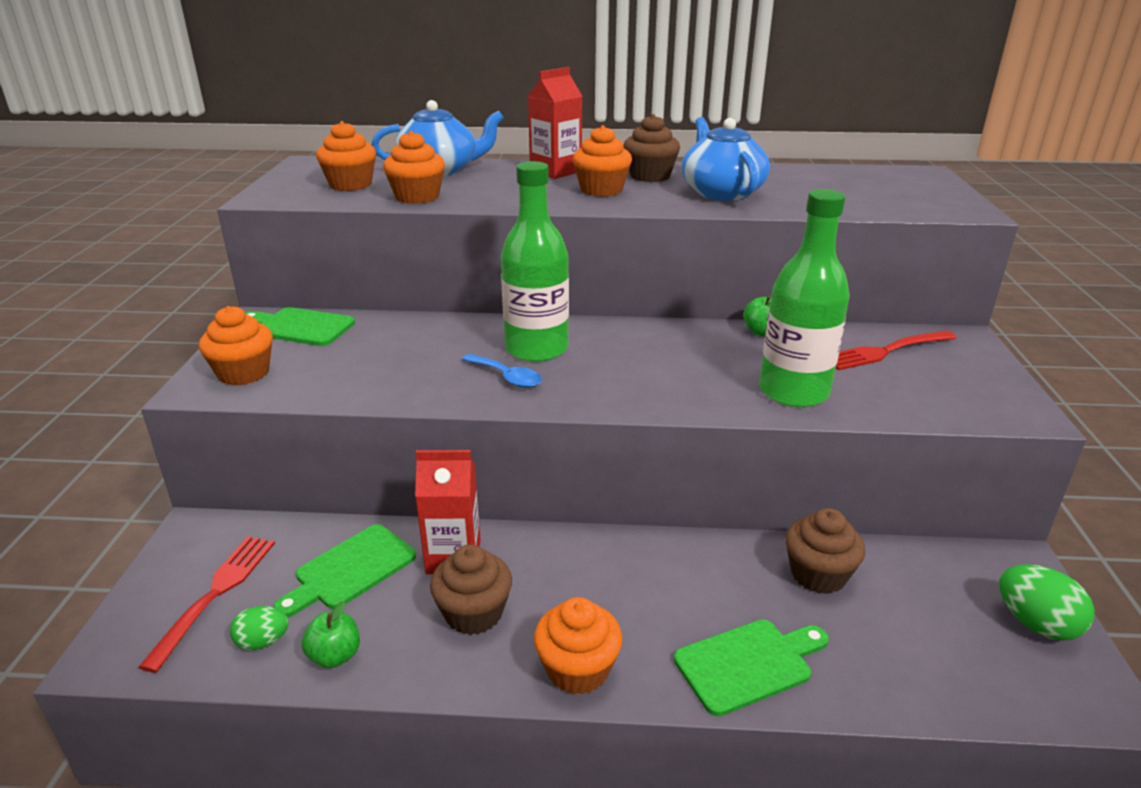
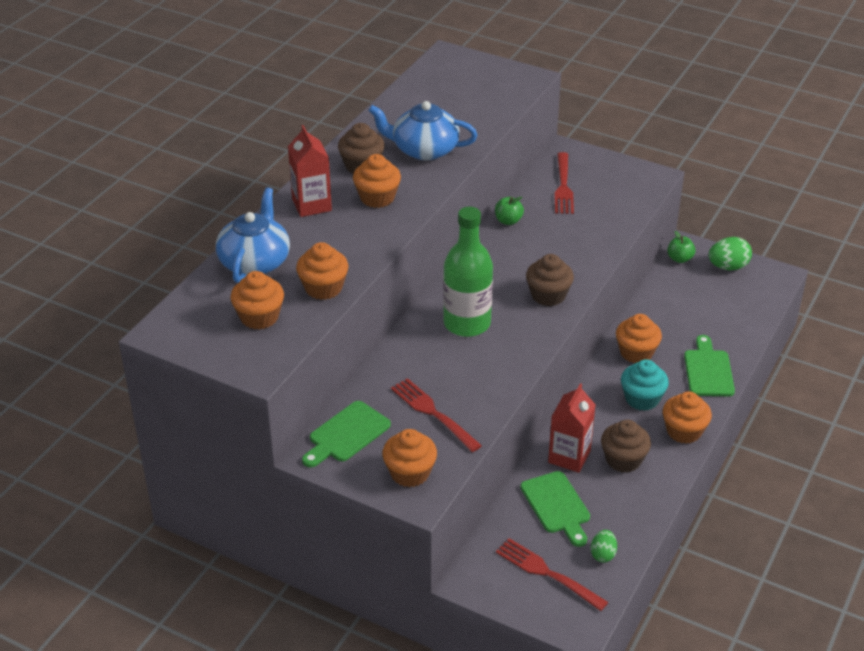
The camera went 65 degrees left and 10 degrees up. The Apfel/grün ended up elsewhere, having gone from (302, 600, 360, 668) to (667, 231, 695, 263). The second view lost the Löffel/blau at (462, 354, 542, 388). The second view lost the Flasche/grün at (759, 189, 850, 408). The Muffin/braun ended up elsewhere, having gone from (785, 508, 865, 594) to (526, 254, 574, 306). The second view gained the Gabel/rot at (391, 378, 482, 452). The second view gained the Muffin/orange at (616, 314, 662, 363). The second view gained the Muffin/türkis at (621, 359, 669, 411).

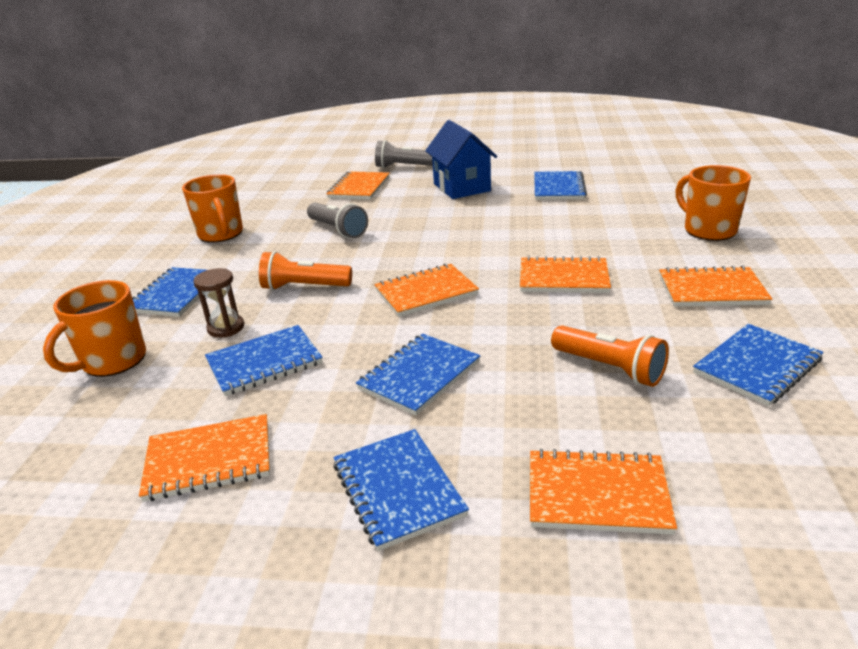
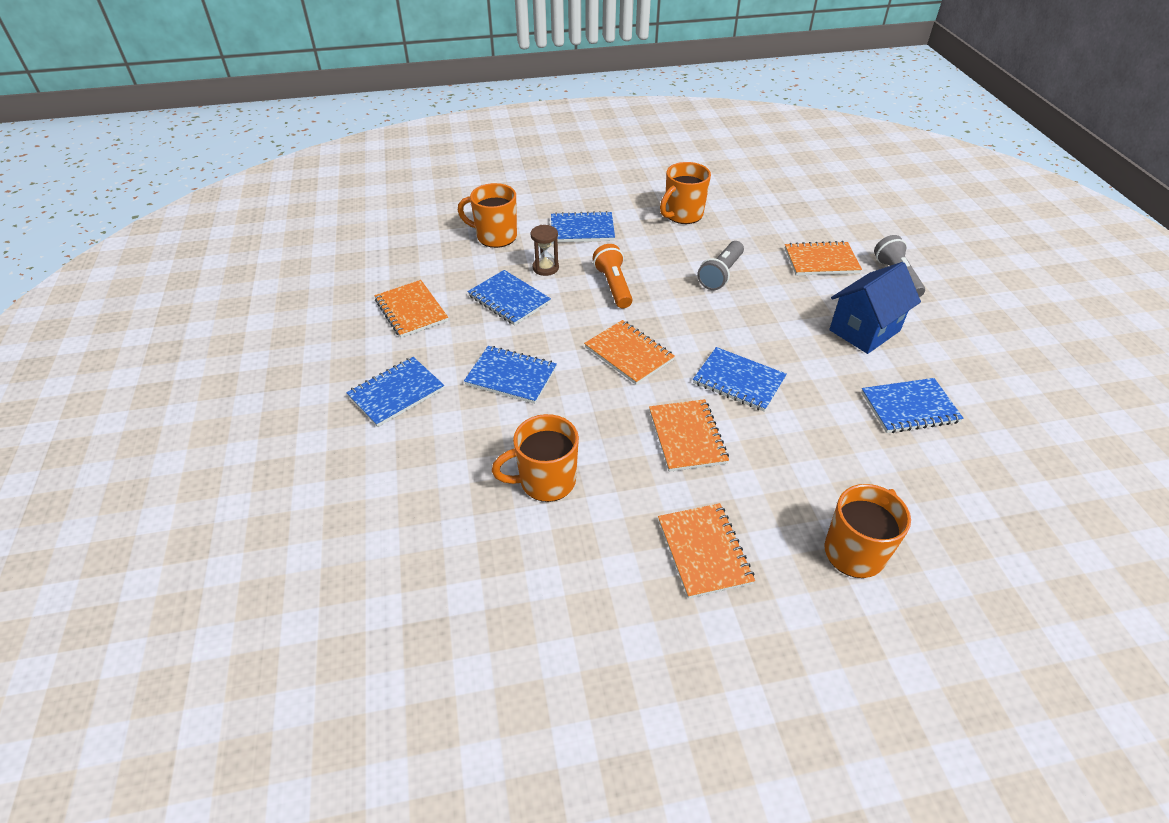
The camera went 70 degrees right and 15 degrees up. The second view lost the Notizbuch/orange at (530, 449, 677, 535). Where the Taschenlampe/orange stood at (551, 325, 669, 387), the Tasse/orange came to stand at (492, 414, 579, 502). The Notizbuch/blau ended up elsewhere, having gone from (693, 324, 824, 406) to (693, 347, 787, 412).

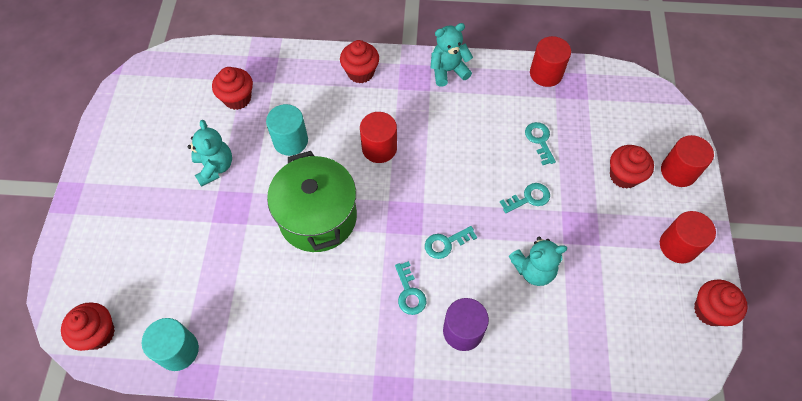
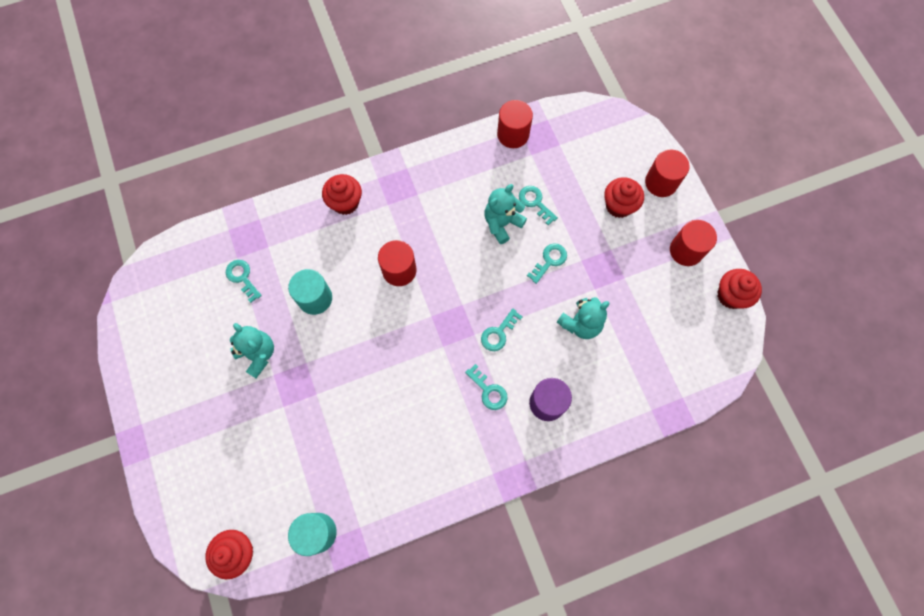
The camera went 25 degrees left and 10 degrees up. Where the Muffin/rot stood at (212, 67, 253, 110), the Schlüssel/türkis came to stand at (226, 260, 262, 303). The second view lost the Kochtopf/grün at (267, 151, 357, 252). The Teddybär/türkis ended up elsewhere, having gone from (431, 23, 473, 87) to (484, 184, 527, 244).

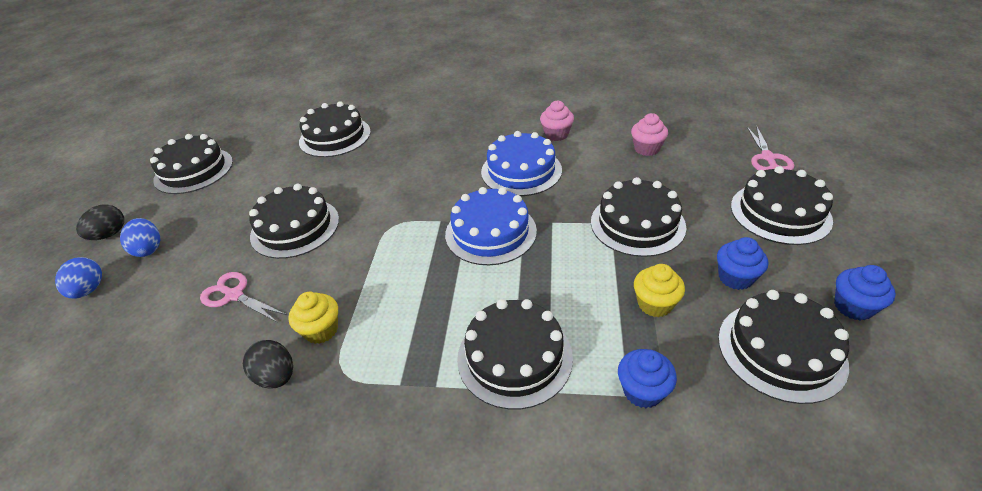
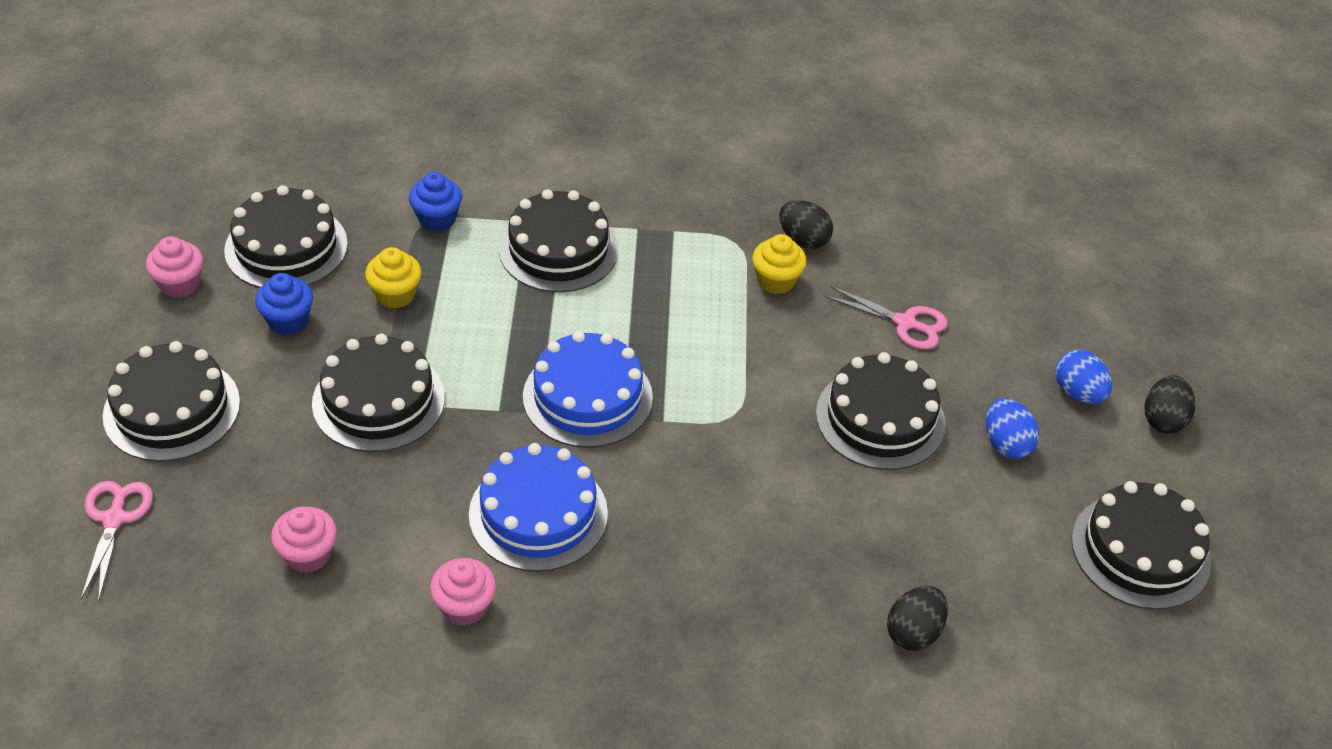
The camera went 170 degrees right and 5 degrees up. The Ei/blau ended up elsewhere, having gone from (55, 257, 102, 299) to (986, 398, 1039, 459). Where the Kuchen/schwarz stood at (299, 101, 371, 157), the Ei/schwarz came to stand at (887, 586, 948, 651). What was the Muffin/blau at (834, 265, 896, 320) turned into the Muffin/rosa at (146, 236, 203, 298).

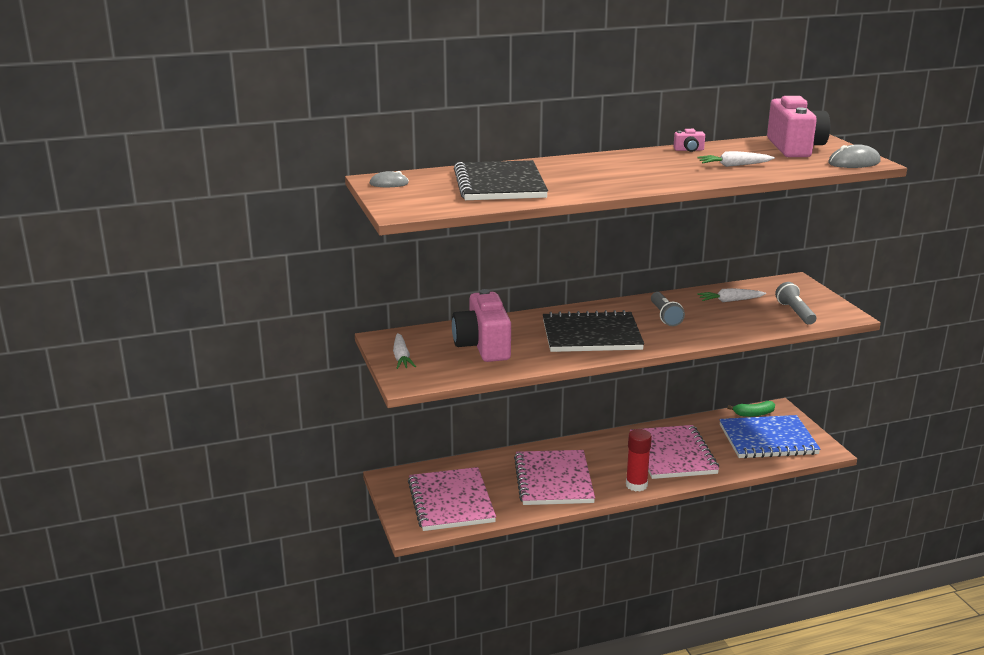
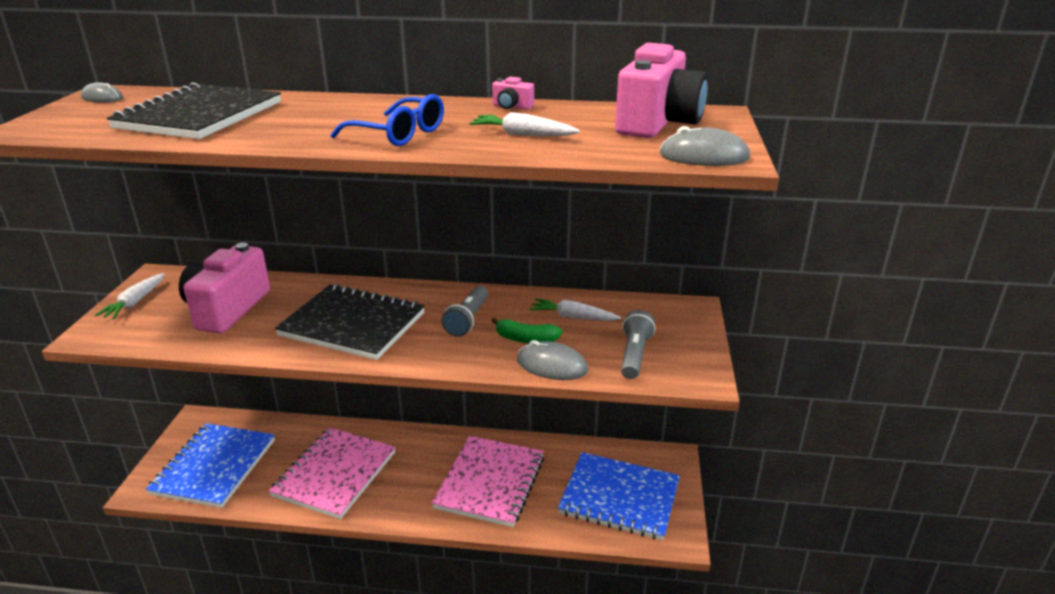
The camera went 25 degrees right and 5 degrees up. What was the Notizbuch/rosa at (408, 467, 496, 531) turned into the Notizbuch/blau at (146, 423, 275, 508). The second view lost the Klebestift/rot at (626, 429, 652, 491). The Banane/grün ended up elsewhere, having gone from (728, 401, 775, 417) to (492, 317, 562, 343). The second view gained the Brille/blau at (330, 94, 444, 146). The second view gained the Computermaus/grau at (517, 340, 588, 380).

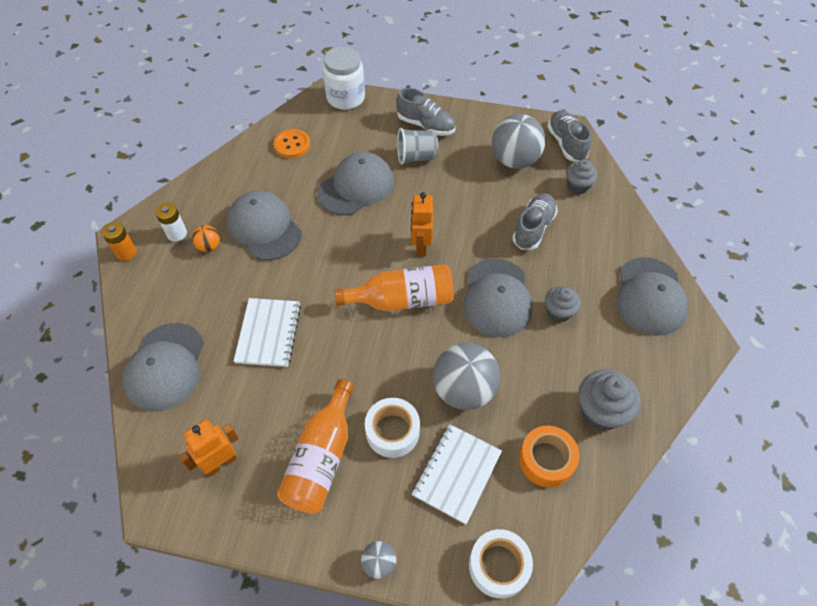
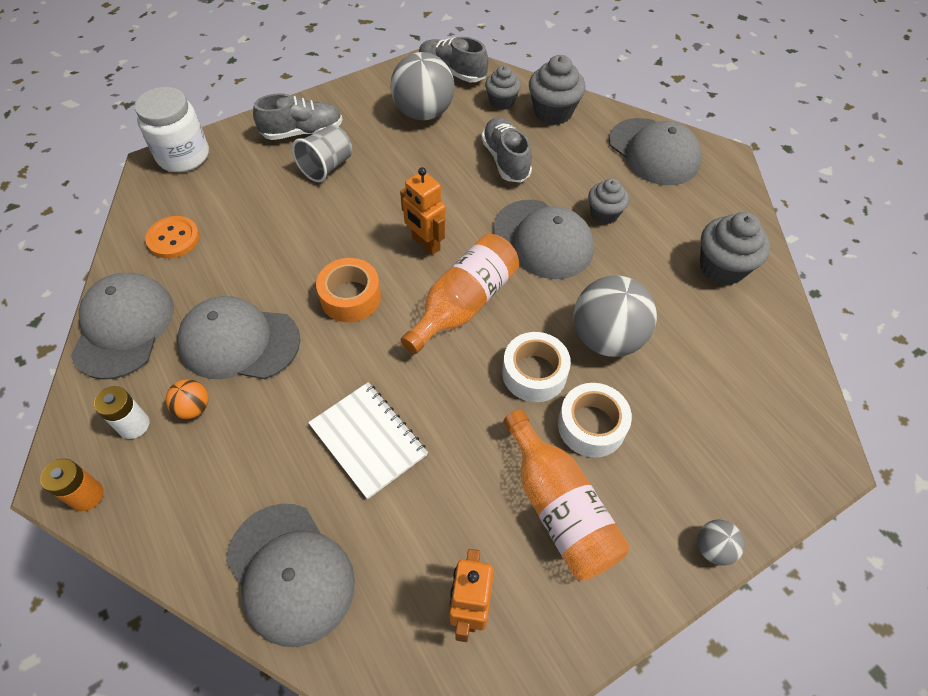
The camera went 45 degrees left and 0 degrees up. The Kappe/grau ended up elsewhere, having gone from (317, 152, 394, 215) to (71, 273, 174, 380). The second view lost the Notizbuch/weiß at (412, 424, 502, 525). The Klebeband/weiß ended up elsewhere, having gone from (469, 529, 533, 599) to (502, 332, 571, 402). The Klebeband/orange ended up elsewhere, having gone from (519, 426, 579, 488) to (316, 258, 381, 322). The second view gained the Muffin/grau at (529, 55, 586, 125).

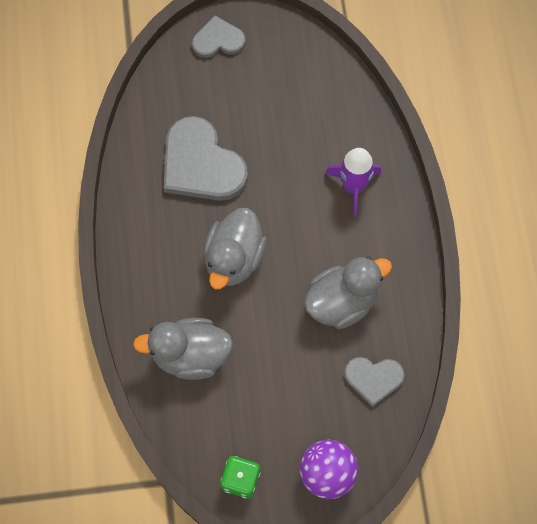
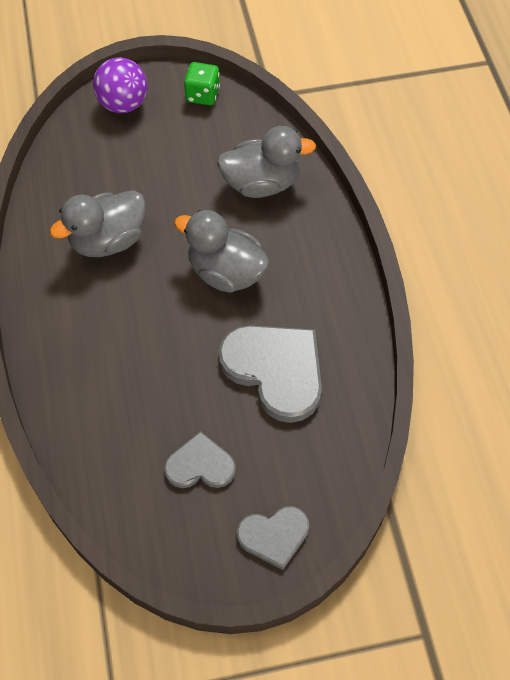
The camera went 175 degrees right and 10 degrees down. The Ente/grau at (204, 208, 267, 289) ended up facing another way, 75 degrees counterclockwise from before. The second view lost the Rakete/lila at (325, 148, 381, 217). The Herz/grau ended up elsewhere, having gone from (344, 357, 405, 407) to (164, 431, 236, 488).

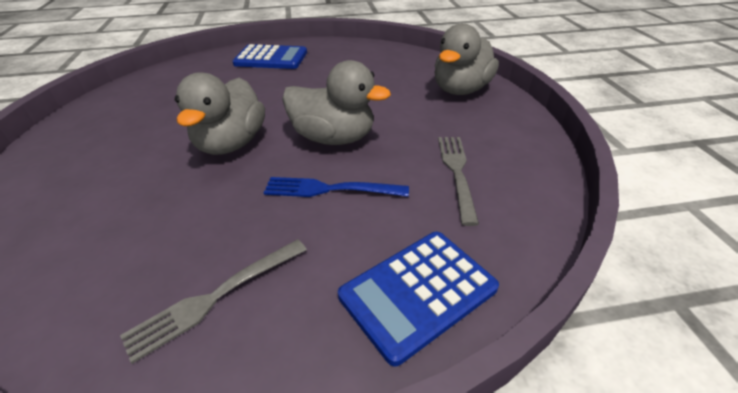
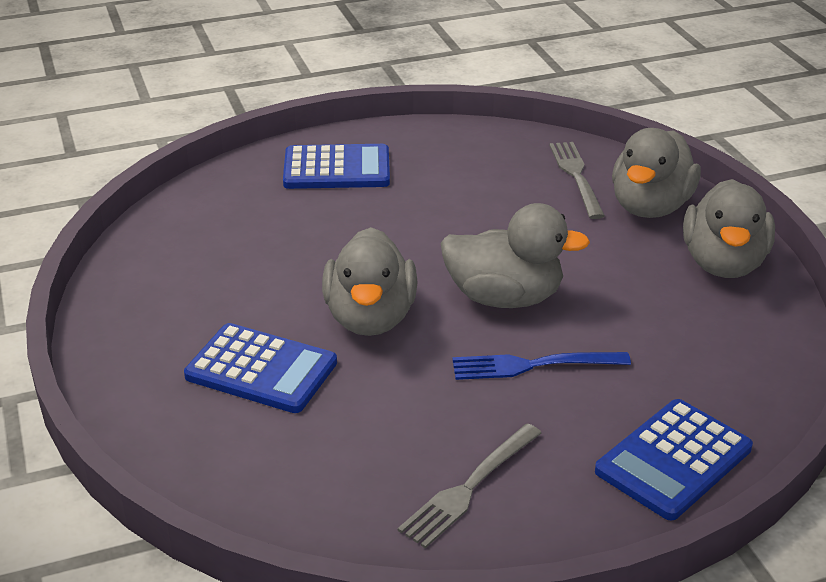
The camera went 10 degrees left and 5 degrees down. The Gabel/grau ended up elsewhere, having gone from (438, 137, 479, 226) to (549, 142, 605, 219). The second view gained the Taschenrechner/blau at (184, 323, 337, 413). The second view gained the Ente/grau at (683, 179, 775, 278).

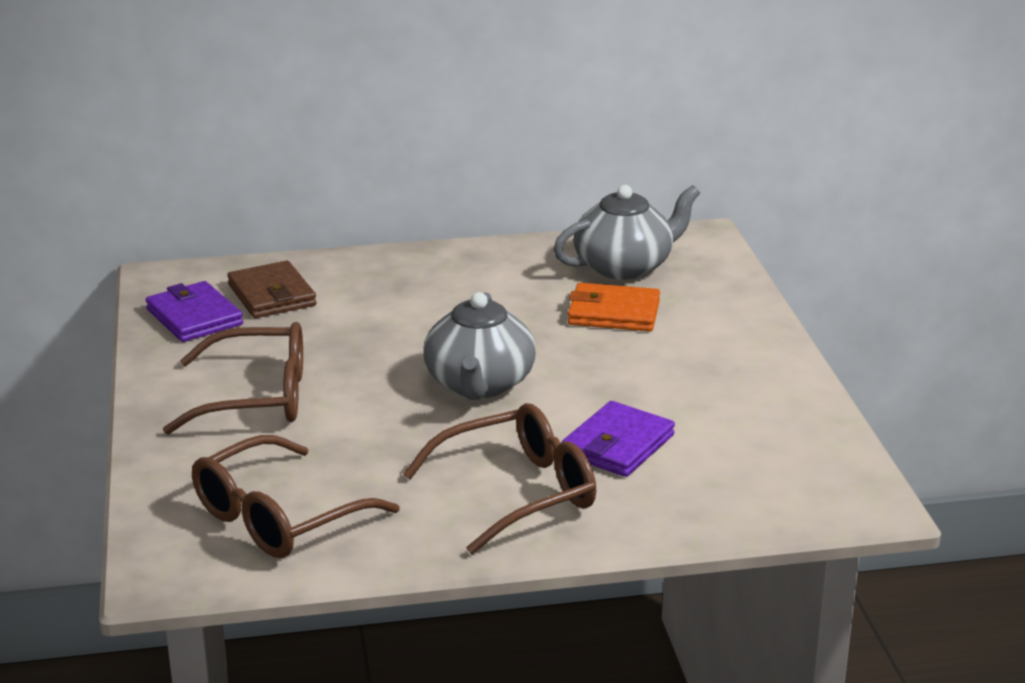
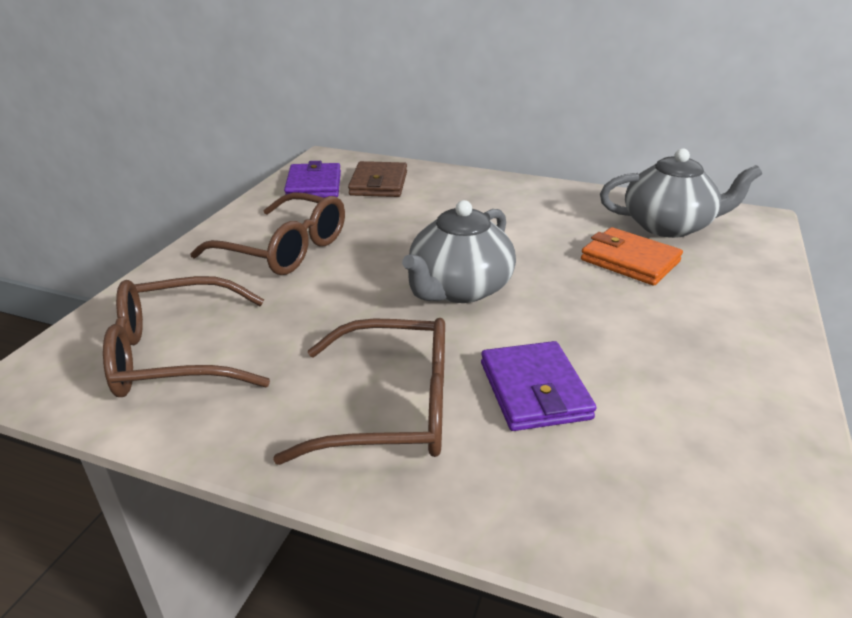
The camera went 30 degrees right and 5 degrees up. The Geldbörse/lila at (561, 401, 675, 477) ended up facing another way, 75 degrees counterclockwise from before.

